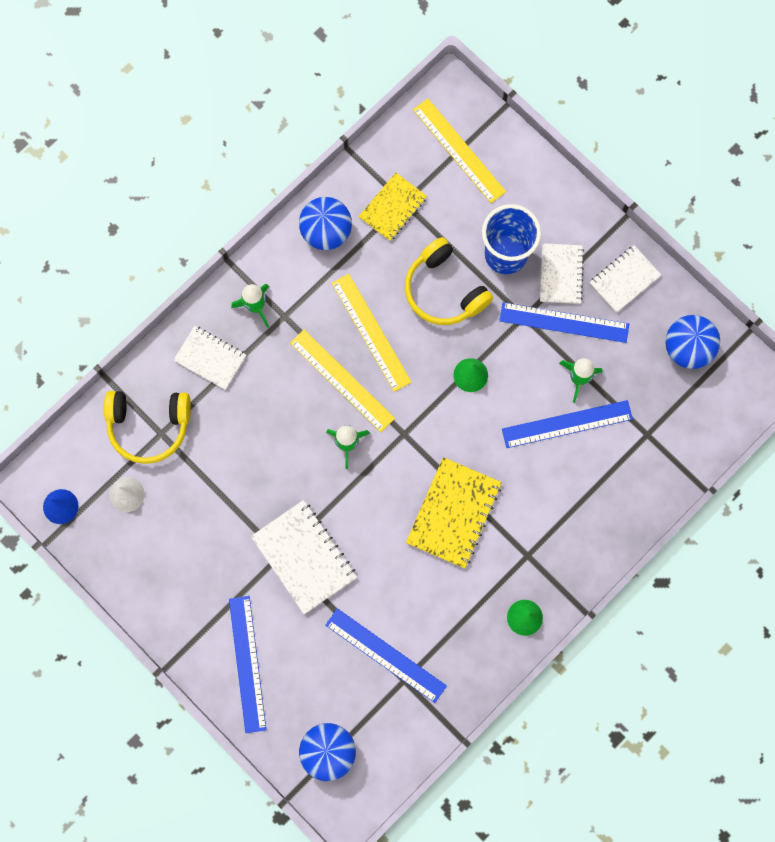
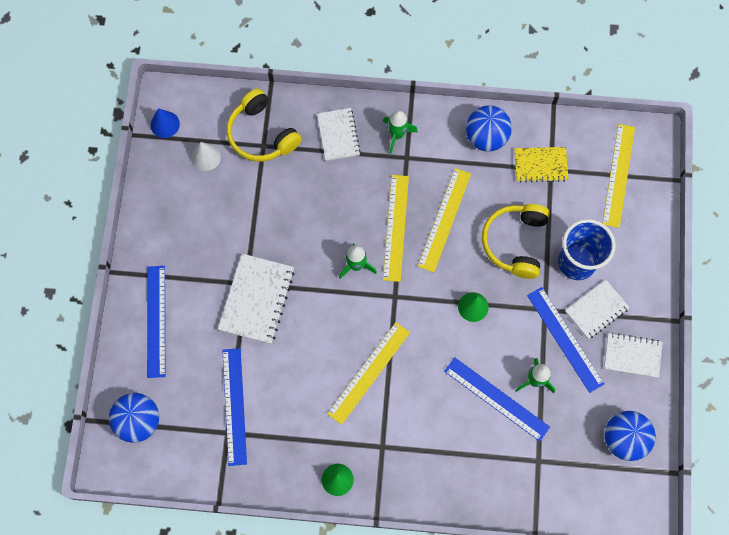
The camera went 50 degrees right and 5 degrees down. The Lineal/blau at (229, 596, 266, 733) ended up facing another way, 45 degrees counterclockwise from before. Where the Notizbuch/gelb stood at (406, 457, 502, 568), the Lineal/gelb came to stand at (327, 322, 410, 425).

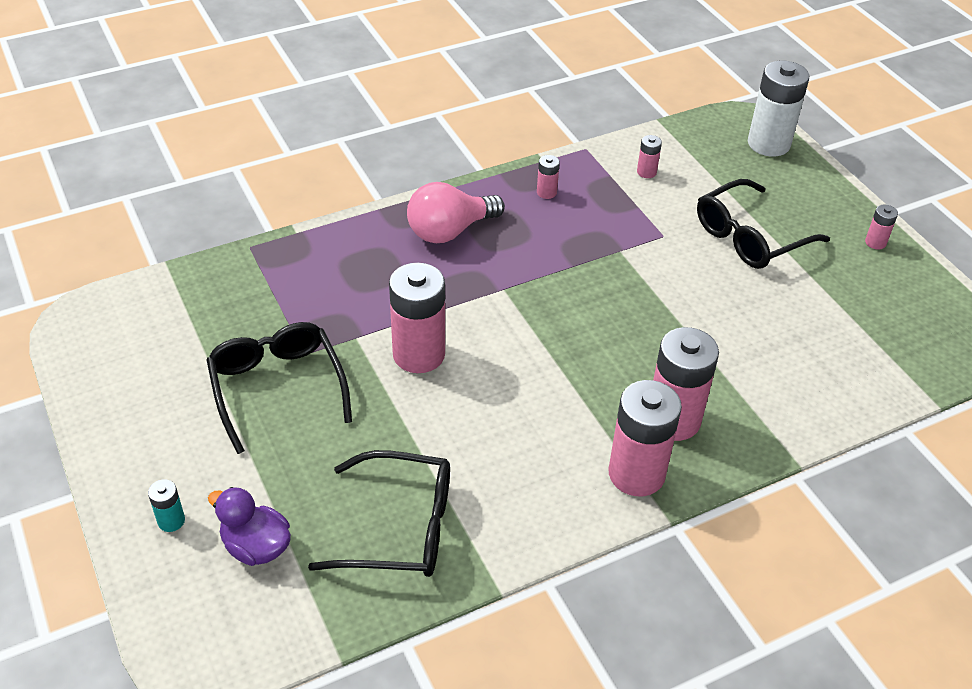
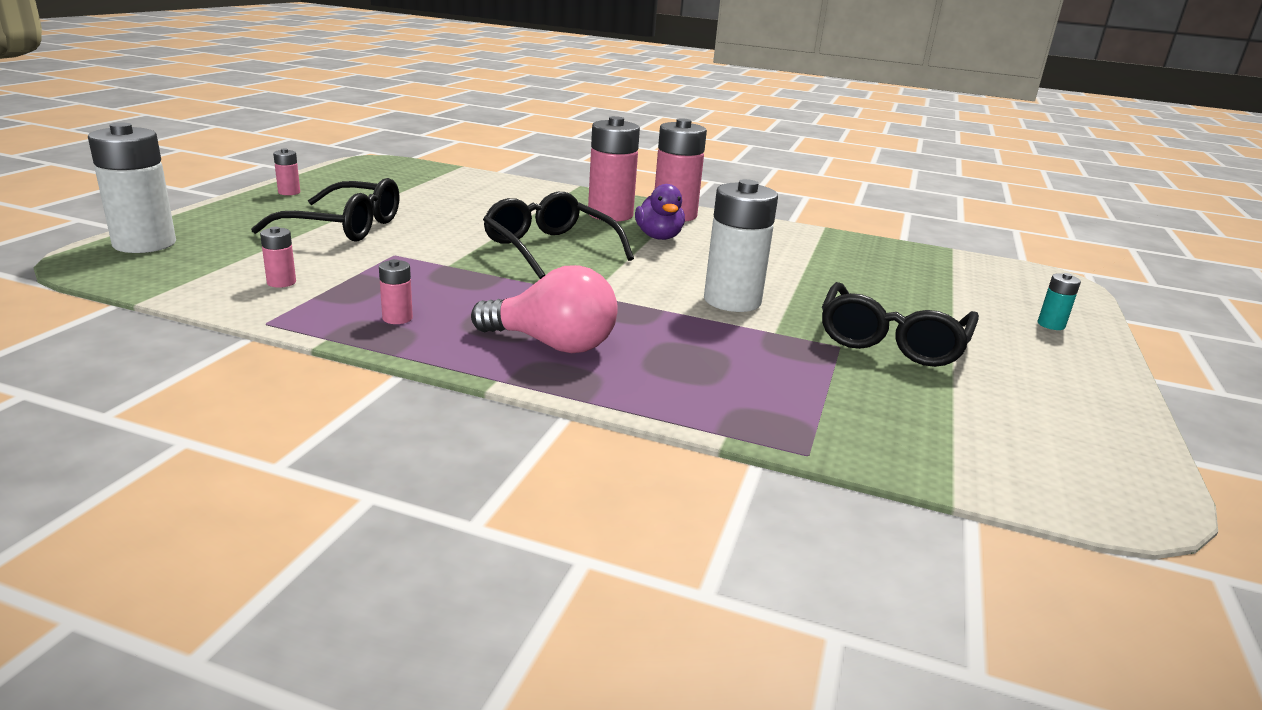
The camera went 135 degrees left and 20 degrees down. The Ente/lila ended up elsewhere, having gone from (208, 487, 291, 566) to (635, 184, 685, 240). The Brille/schwarz ended up elsewhere, having gone from (308, 450, 450, 577) to (483, 192, 634, 279). What was the Batterie/rosa at (389, 263, 445, 373) turned into the Batterie/weiß at (704, 179, 778, 312).

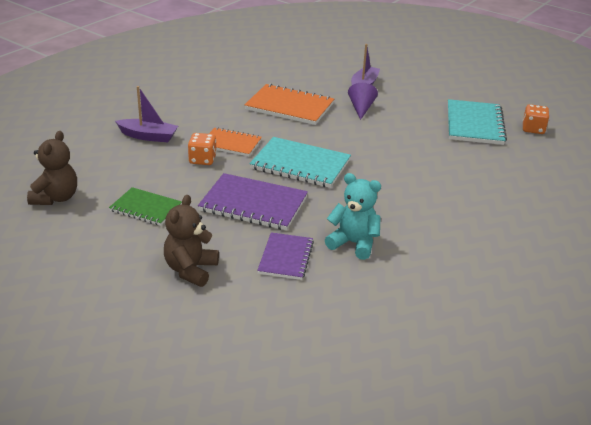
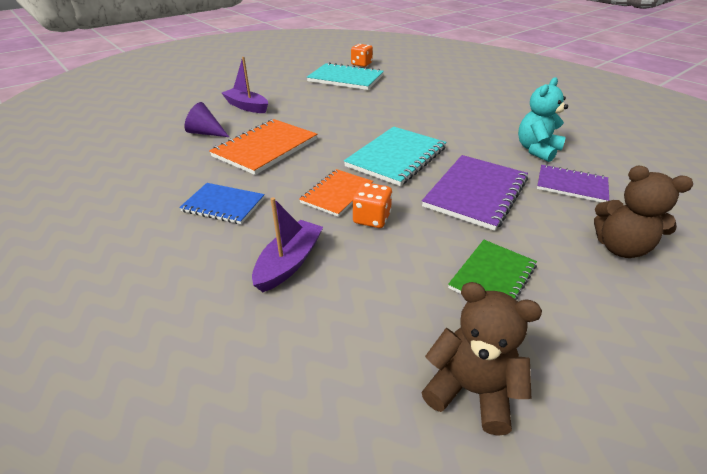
The camera went 75 degrees left and 5 degrees up. The Kegel/lila ended up elsewhere, having gone from (348, 83, 378, 120) to (184, 102, 229, 137). The second view gained the Notizbuch/blau at (179, 183, 265, 224).

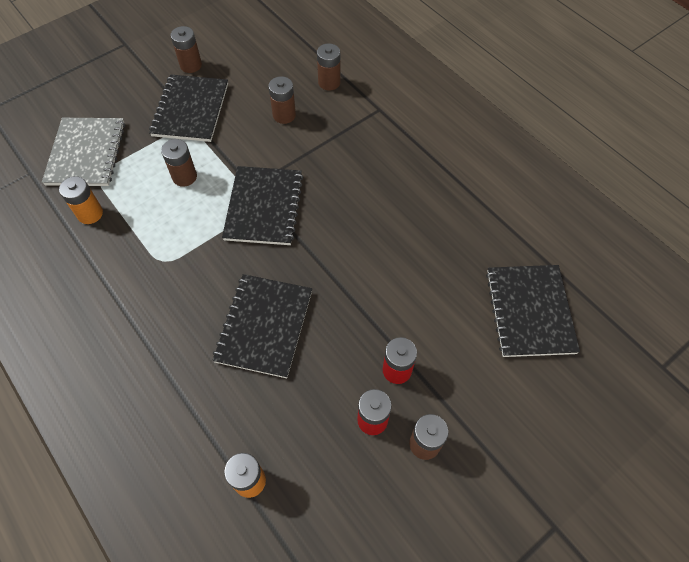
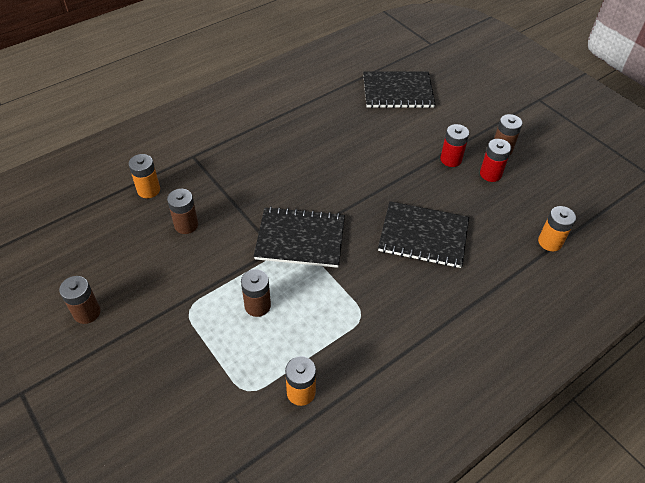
The camera went 90 degrees left and 10 degrees down. The second view lost the Notizbuch/grau at (42, 118, 125, 186). The second view lost the Notizbuch/schwarz at (149, 74, 228, 142). What was the Batterie/braun at (317, 44, 341, 91) turned into the Batterie/orange at (129, 154, 160, 198).

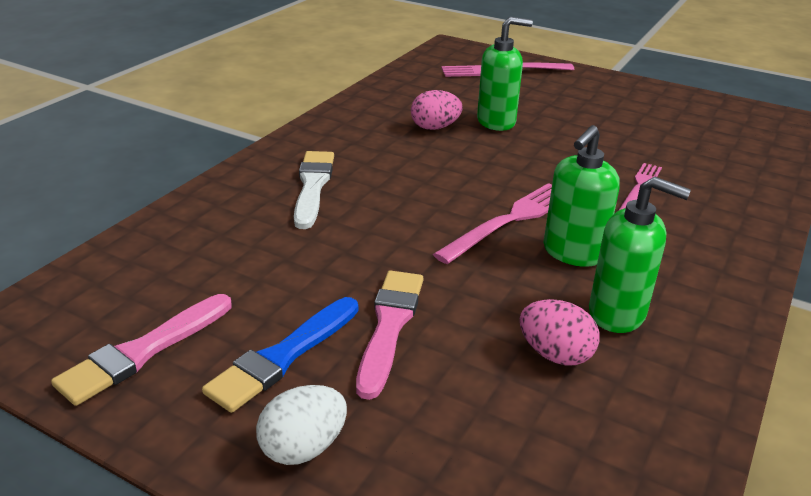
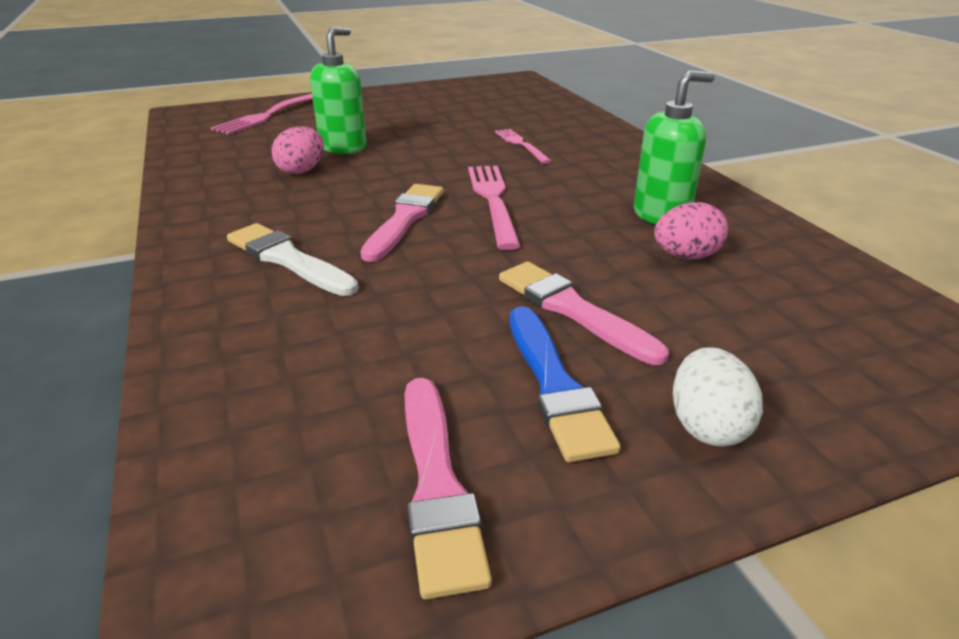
The camera went 50 degrees left and 0 degrees up. The second view lost the Seifenspender/grün at (543, 125, 620, 267). The second view gained the Pinsel/rosa at (360, 184, 444, 262).

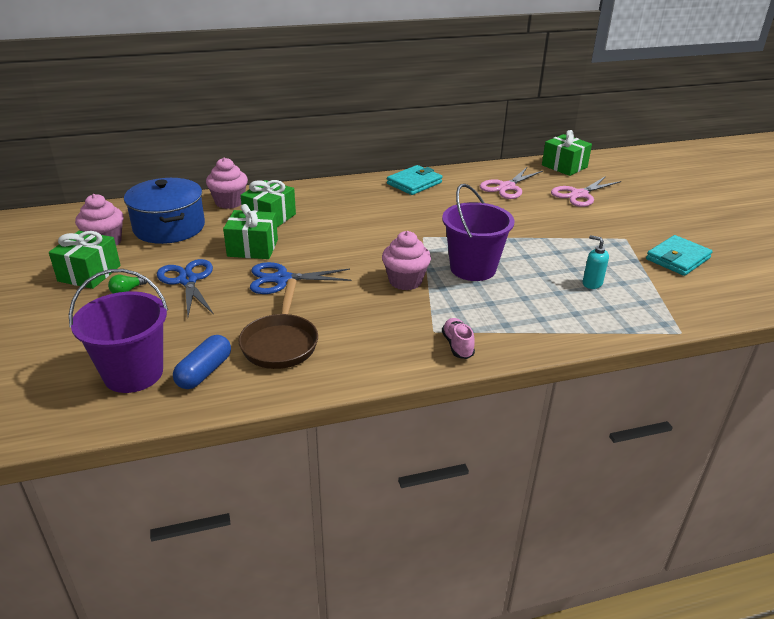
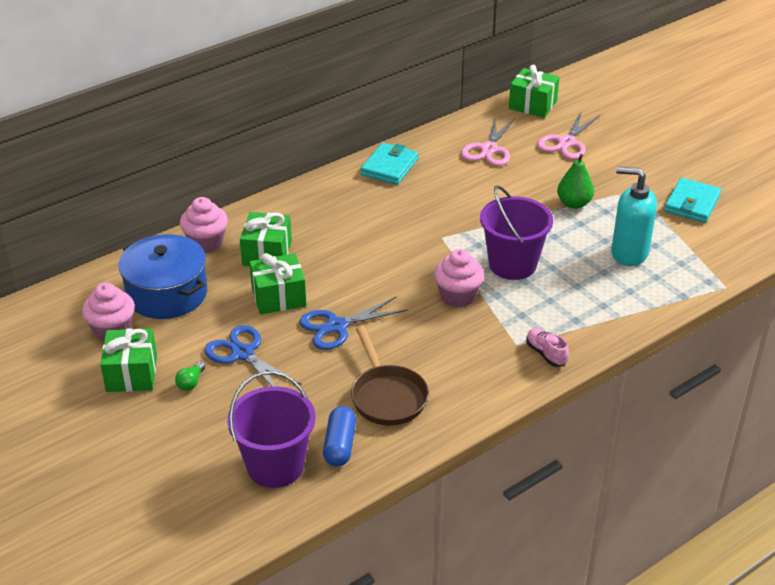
The camera went 20 degrees left and 5 degrees up. The size of the Seifenspender/türkis at (583, 235, 609, 289) changed by a factor of 1.96. The second view gained the Birne/grün at (557, 154, 594, 209).

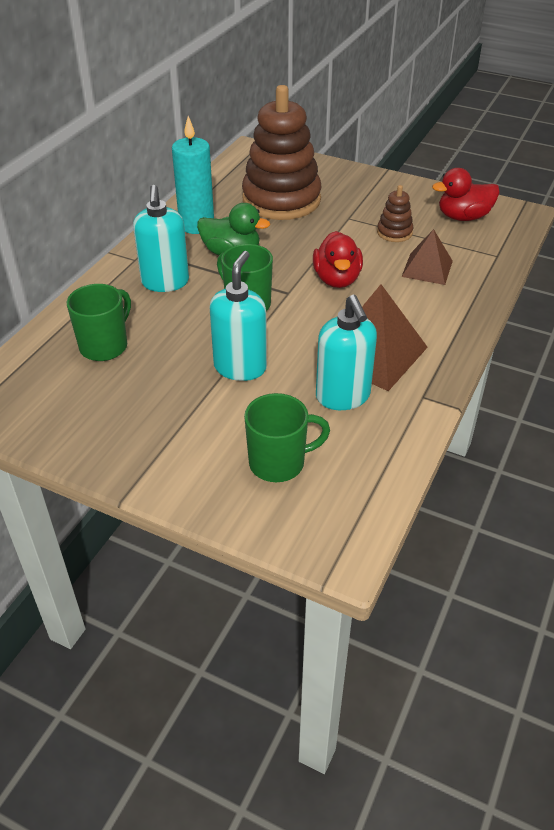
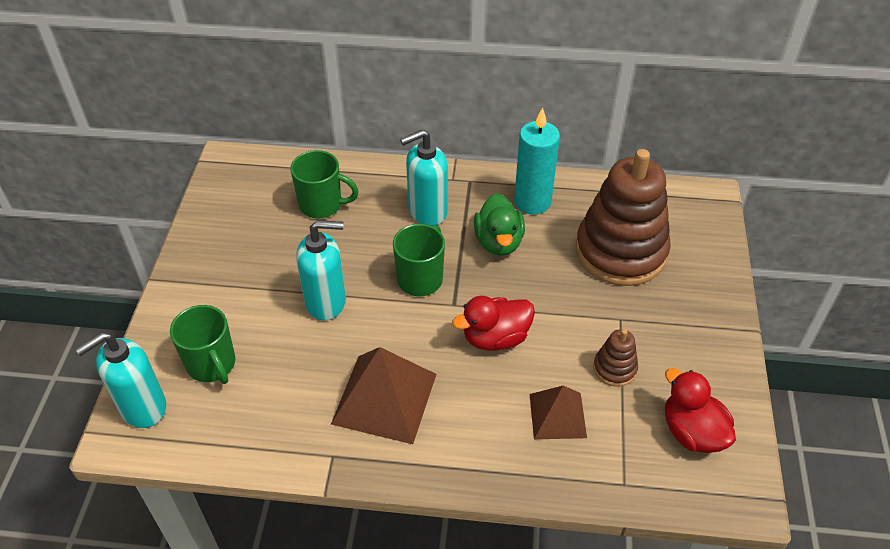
The camera went 70 degrees right and 5 degrees up. The Seifenspender/türkis ended up elsewhere, having gone from (316, 295, 377, 410) to (75, 332, 166, 428).

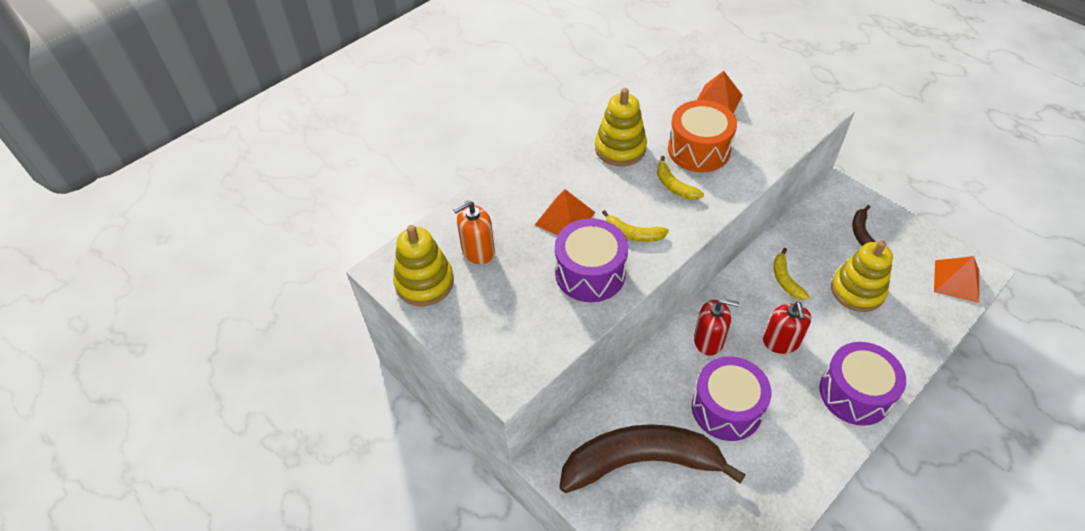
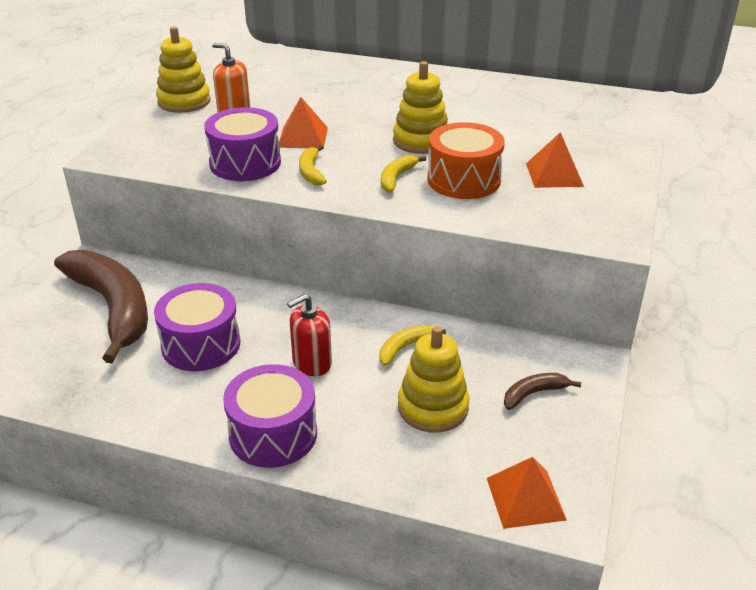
The camera went 60 degrees right and 15 degrees down. The second view lost the Seifenspender/rot at (694, 299, 739, 356).

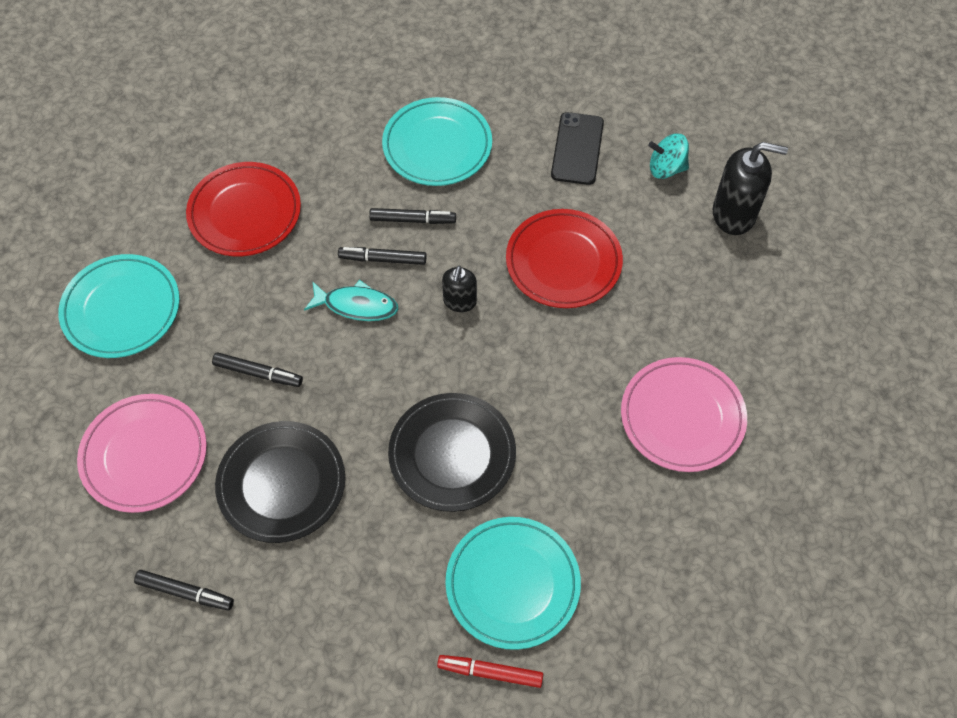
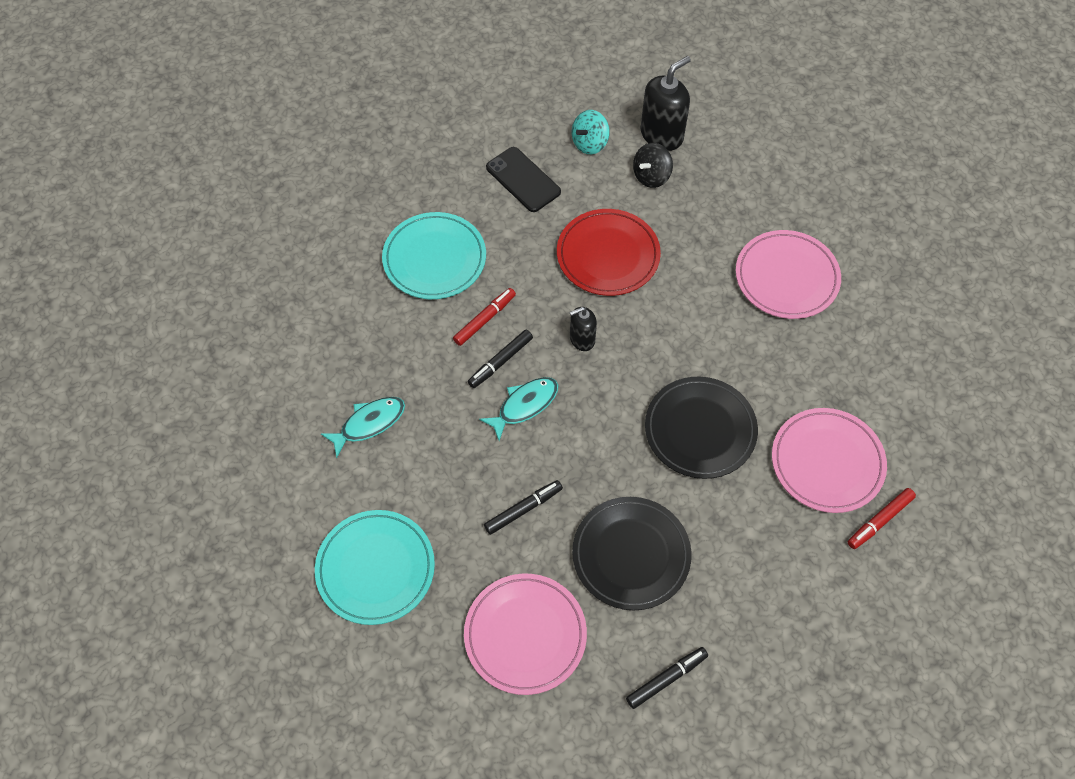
The camera went 50 degrees left and 0 degrees up. Where the Teller/rot stood at (186, 162, 301, 256), the Fisch/türkis came to stand at (321, 397, 405, 458). What was the Filzstift/schwarz at (369, 208, 456, 224) turned into the Filzstift/rot at (453, 288, 516, 346). The Seifenspender/schwarz at (442, 266, 477, 312) ended up facing another way, 105 degrees clockwise from before. What was the Teller/türkis at (445, 517, 581, 650) turned into the Teller/rosa at (772, 408, 887, 513). The second view gained the Kreisel/schwarz at (633, 143, 673, 188).

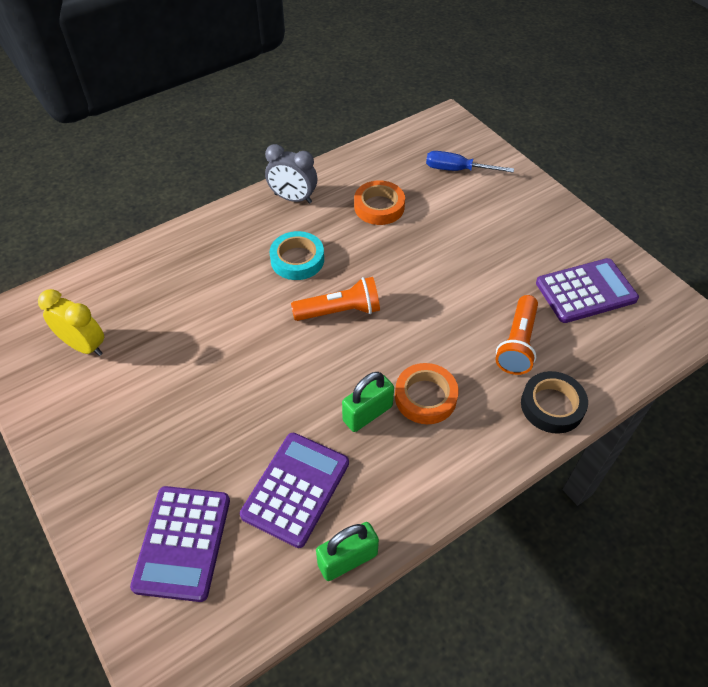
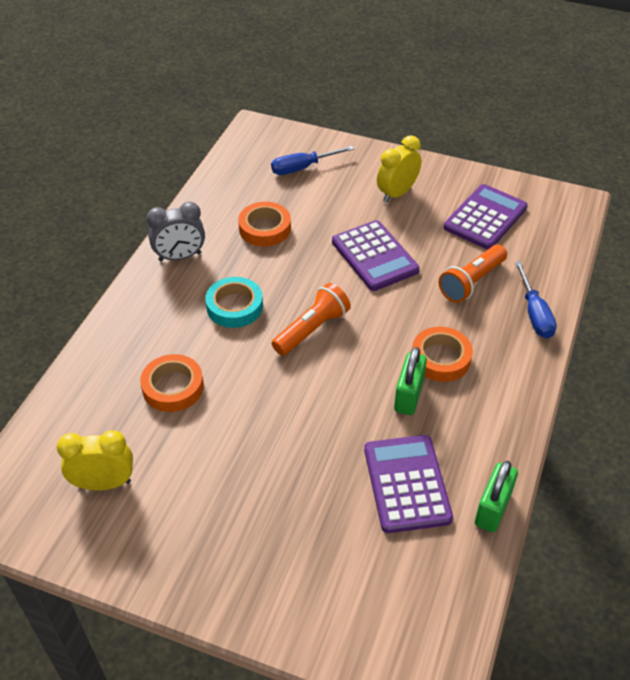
The camera went 35 degrees left and 5 degrees down. The Taschenrechner/lila ended up elsewhere, having gone from (130, 486, 230, 602) to (332, 220, 420, 291). The Taschenlampe/orange at (496, 295, 538, 375) ended up facing another way, 60 degrees clockwise from before. Where the Klebeband/schwarz stood at (521, 371, 588, 433), the Schraubenzieher/blau came to stand at (515, 261, 557, 339). The second view gained the Klebeband/orange at (140, 354, 204, 412). The second view gained the Wecker/gelb at (377, 135, 421, 203).

